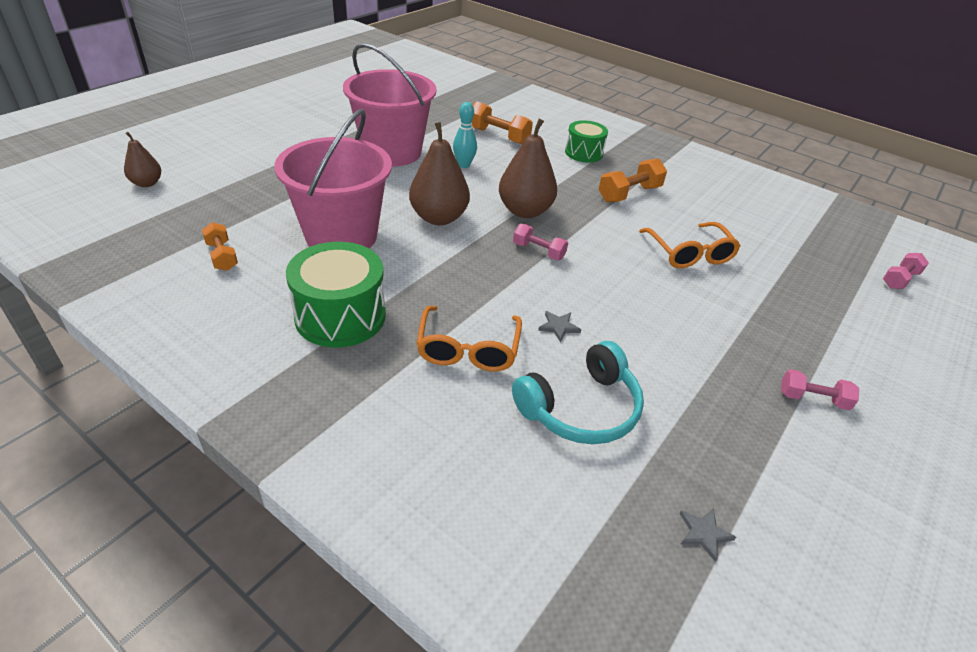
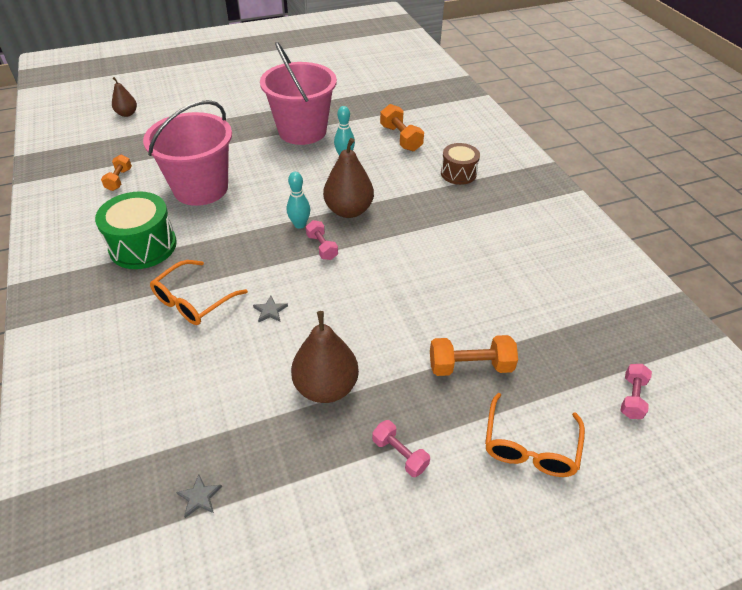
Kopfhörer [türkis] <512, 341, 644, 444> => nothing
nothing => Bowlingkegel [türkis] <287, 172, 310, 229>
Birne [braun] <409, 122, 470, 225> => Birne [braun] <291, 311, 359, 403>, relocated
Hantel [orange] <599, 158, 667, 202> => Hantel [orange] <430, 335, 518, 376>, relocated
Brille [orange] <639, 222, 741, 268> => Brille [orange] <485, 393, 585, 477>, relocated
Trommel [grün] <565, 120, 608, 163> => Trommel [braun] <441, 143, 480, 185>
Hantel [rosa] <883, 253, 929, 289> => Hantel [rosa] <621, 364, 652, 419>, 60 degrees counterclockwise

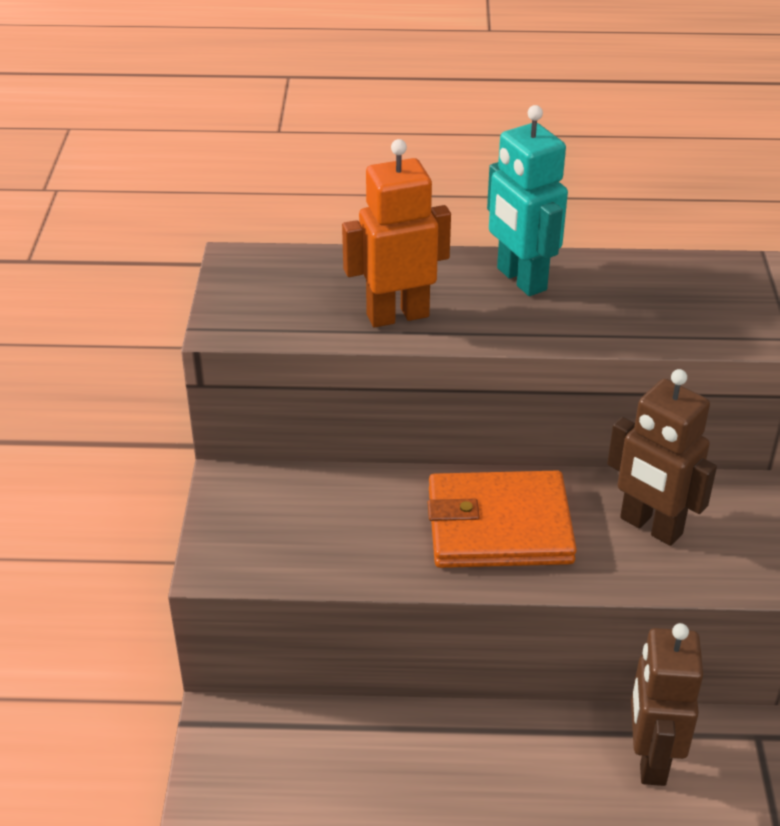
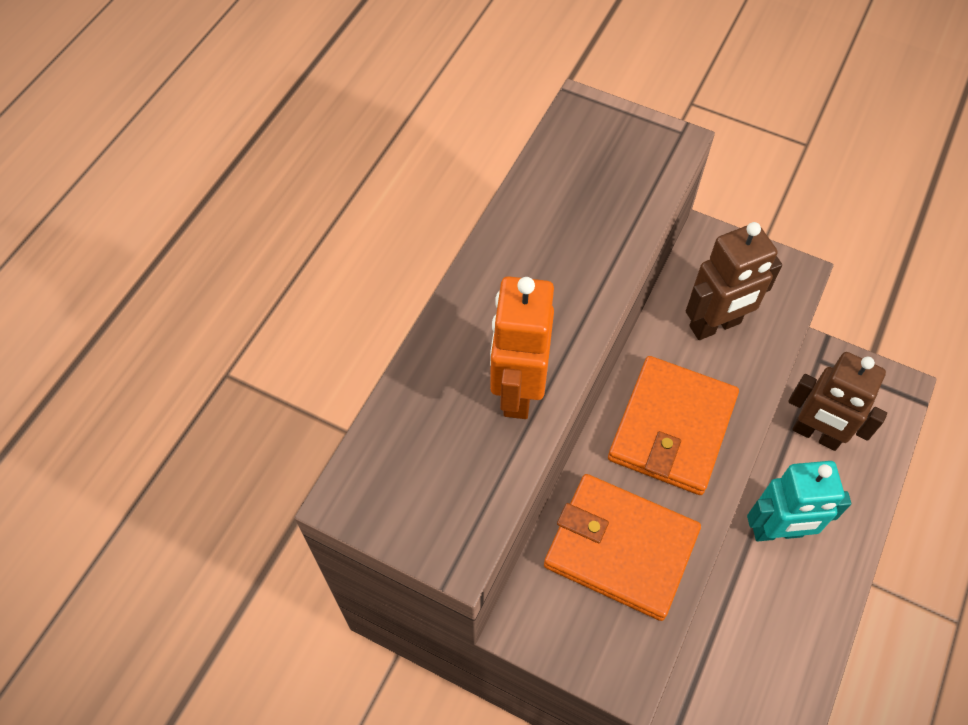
nothing => Geldbörse [orange] <544, 474, 701, 621>
Roboter [türkis] <487, 105, 568, 296> => Roboter [türkis] <747, 461, 851, 541>, relocated

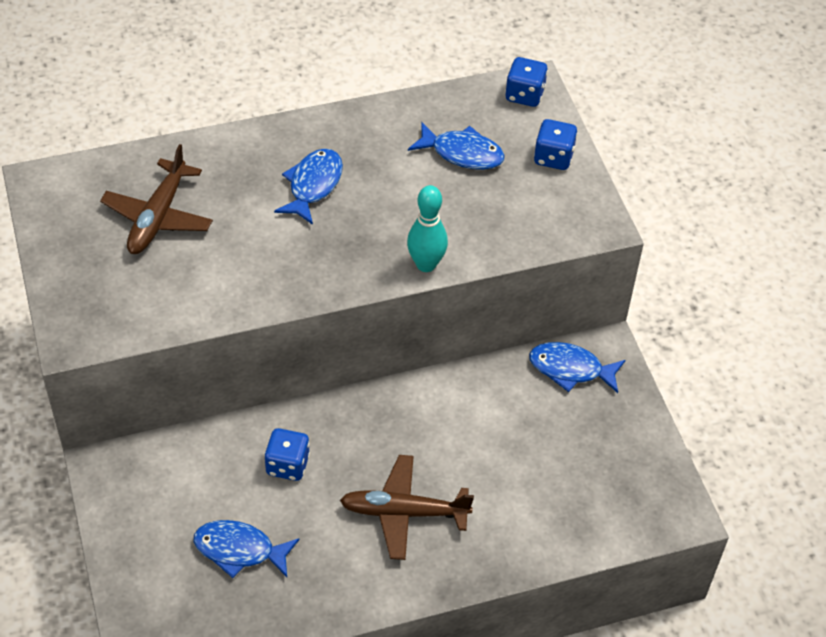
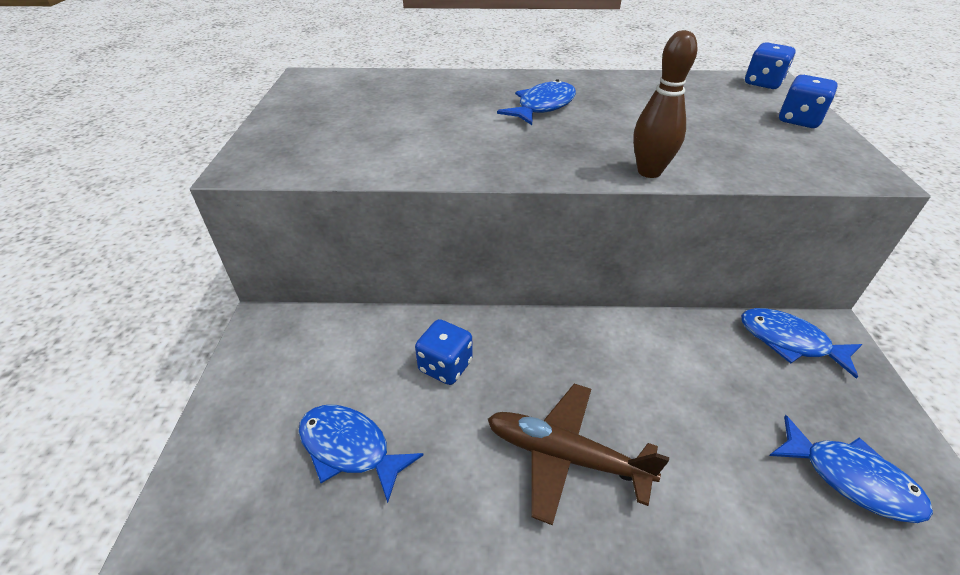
Flugzeug [braun] <100, 144, 213, 254> => nothing
Fisch [blau] <408, 122, 505, 170> => Fisch [blau] <769, 415, 933, 523>, relocated
Bowlingkegel [türkis] <407, 185, 448, 272> => Bowlingkegel [braun] <633, 30, 697, 178>

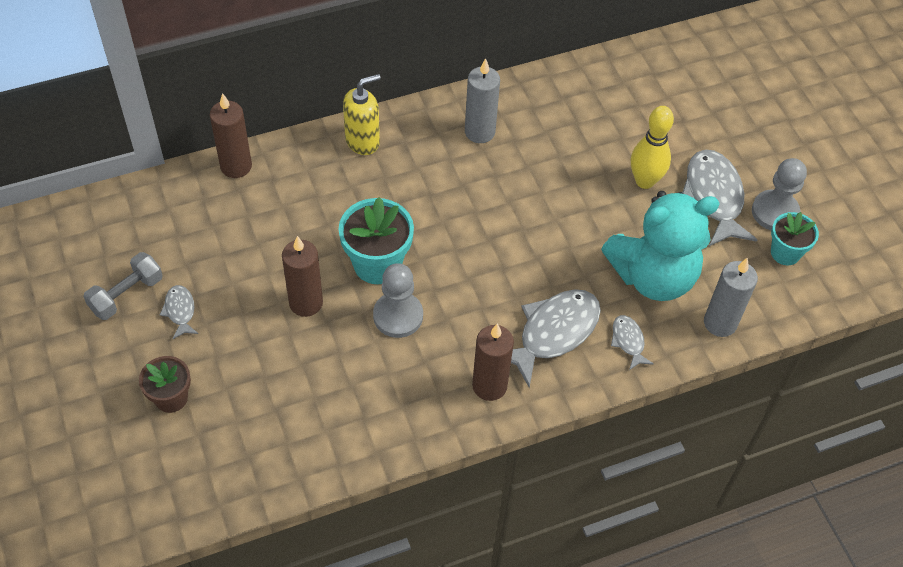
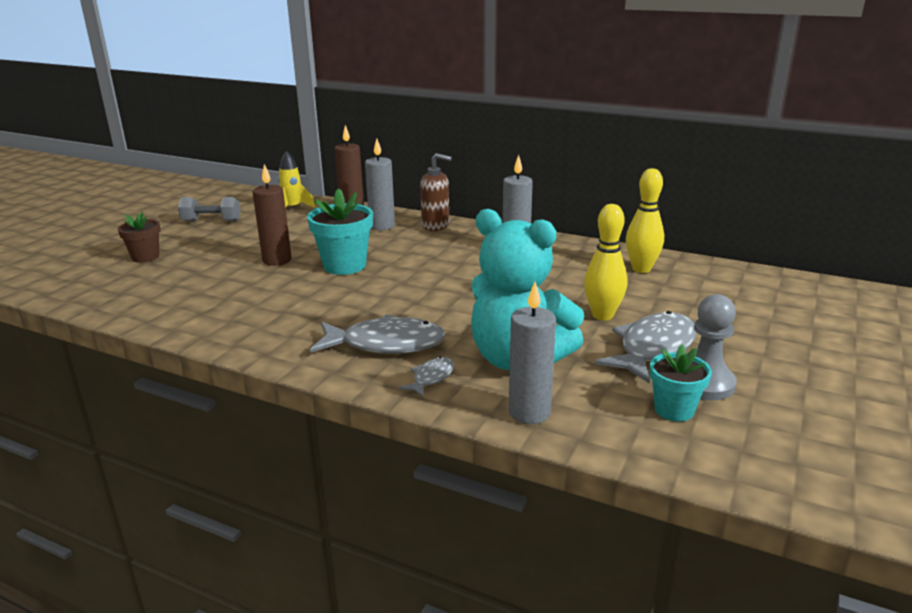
Fisch [grau] <160, 285, 198, 340> => nothing
Bauer [grau] <373, 263, 423, 338> => nothing
Kerze [braun] <472, 324, 514, 401> => nothing
nothing => Rakete [gelb] <278, 151, 316, 208>
nothing => Kerze [grau] <365, 138, 395, 230>
nothing => Bowlingkegel [gelb] <626, 168, 664, 273>
Seifenspender [gelb] <343, 74, 381, 155> => Seifenspender [braun] <420, 153, 452, 231>

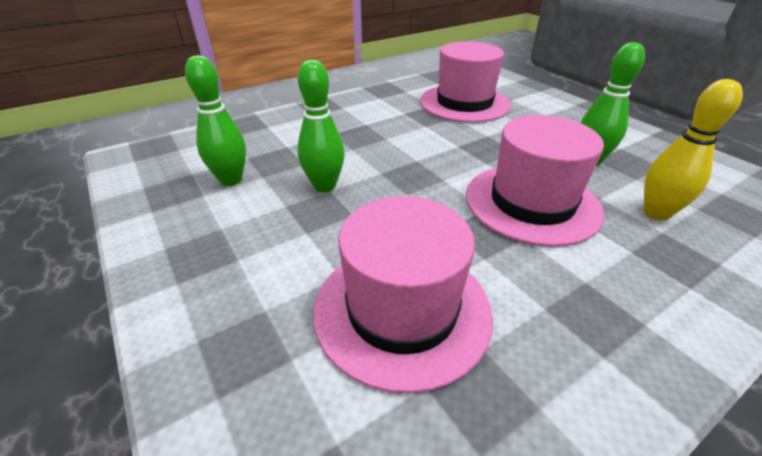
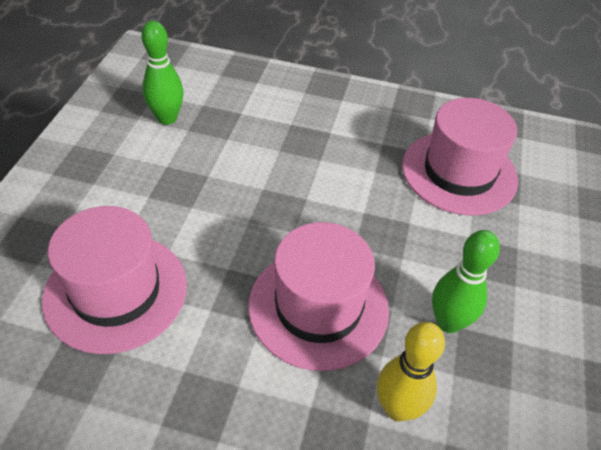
Bowlingkegel [grün] <297, 60, 345, 193> => nothing

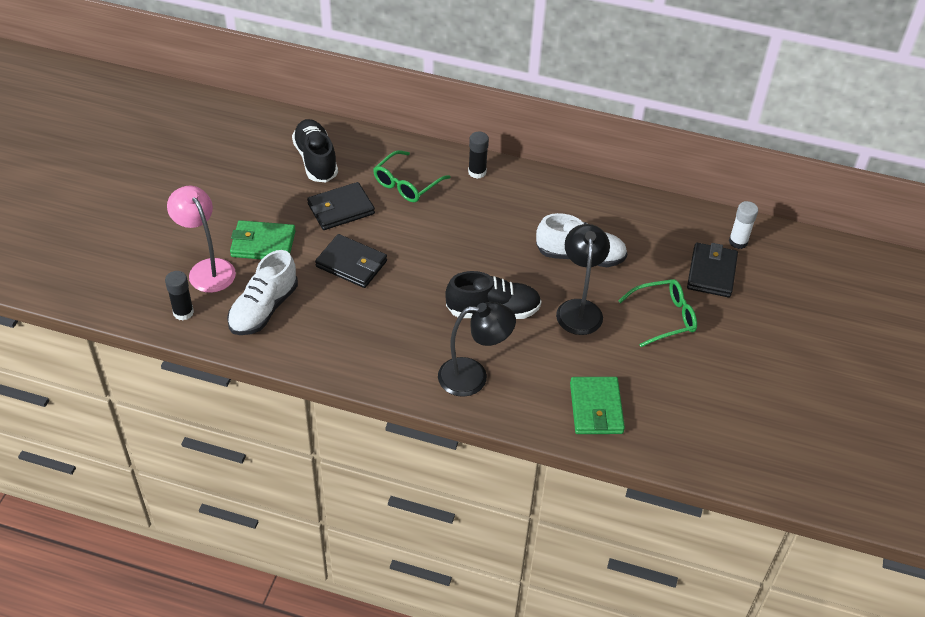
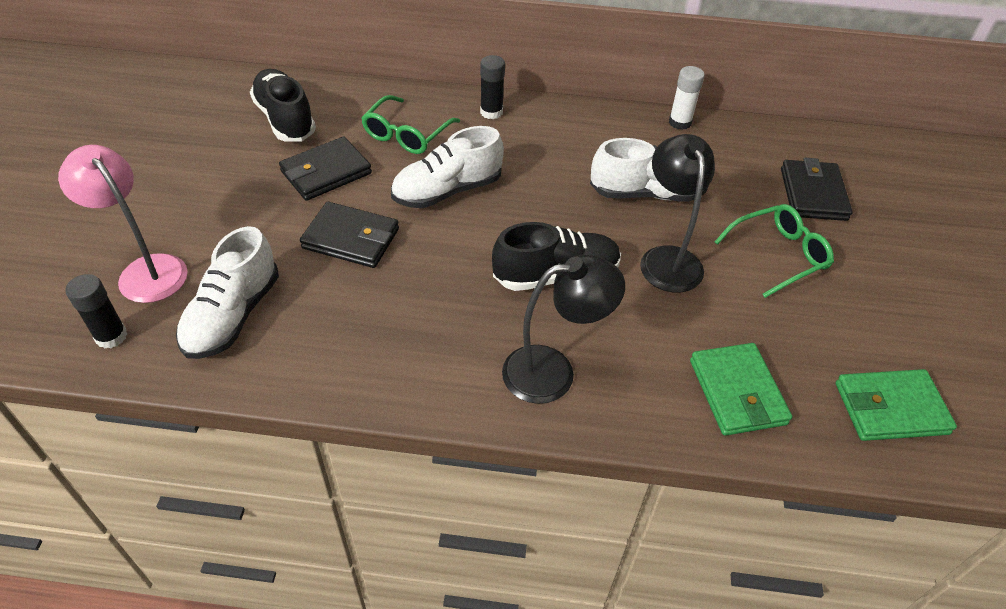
nothing => Schuh [weiß] <391, 126, 504, 208>
Geldbörse [grün] <230, 220, 295, 259> => Geldbörse [grün] <836, 369, 957, 441>, relocated
Klebestift [weiß] <729, 201, 758, 249> => Klebestift [weiß] <669, 66, 705, 130>, relocated

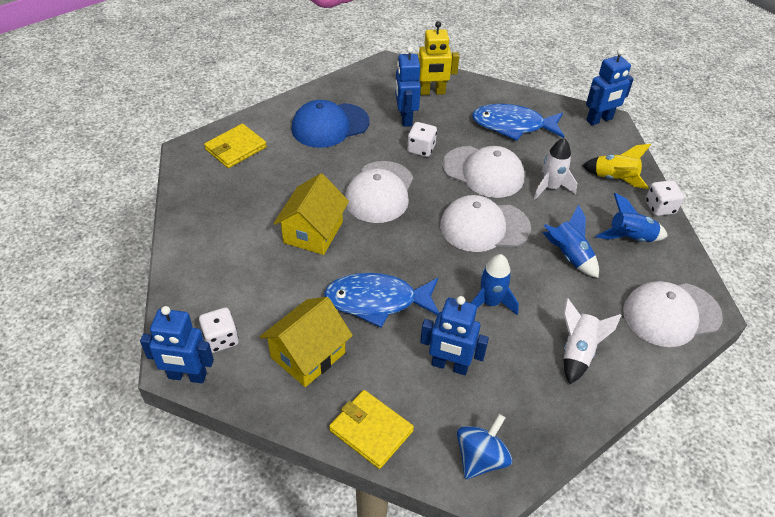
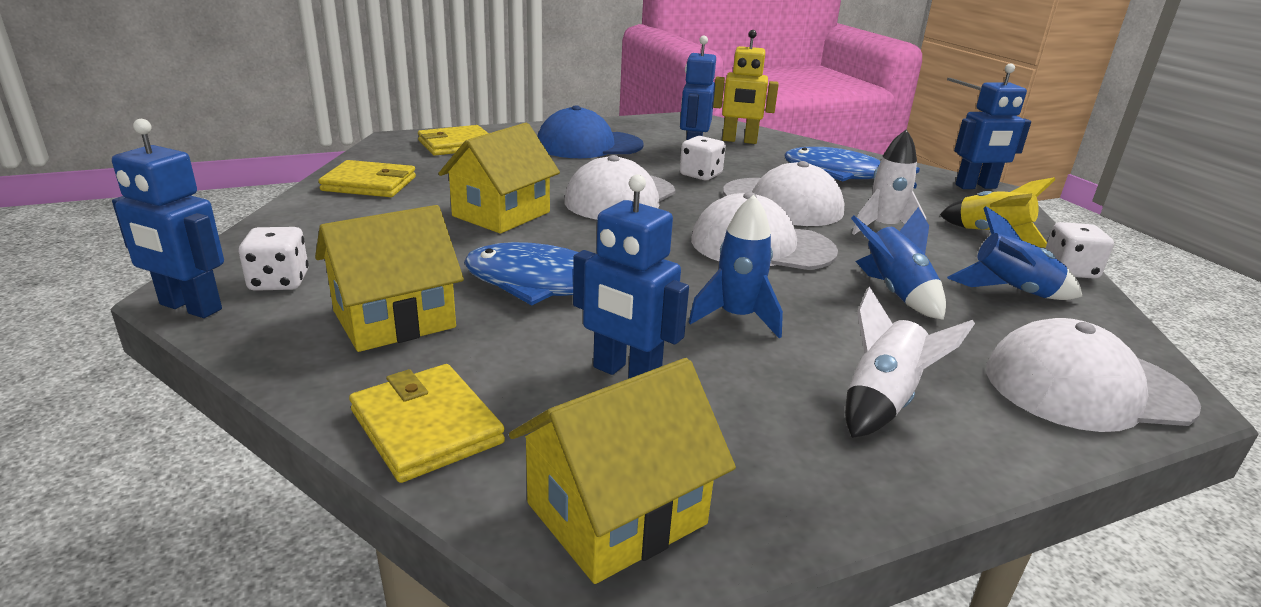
nothing => Geldbörse [gelb] <319, 160, 416, 197>
Kreisel [blau] <457, 414, 512, 479> => Haus [gelb] <509, 358, 736, 584>

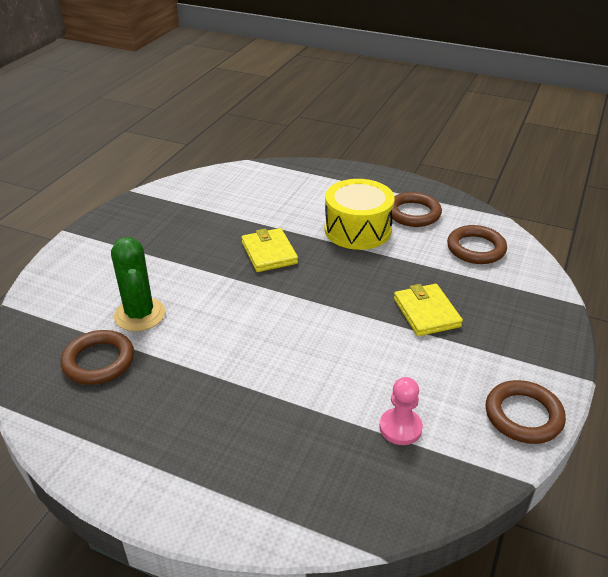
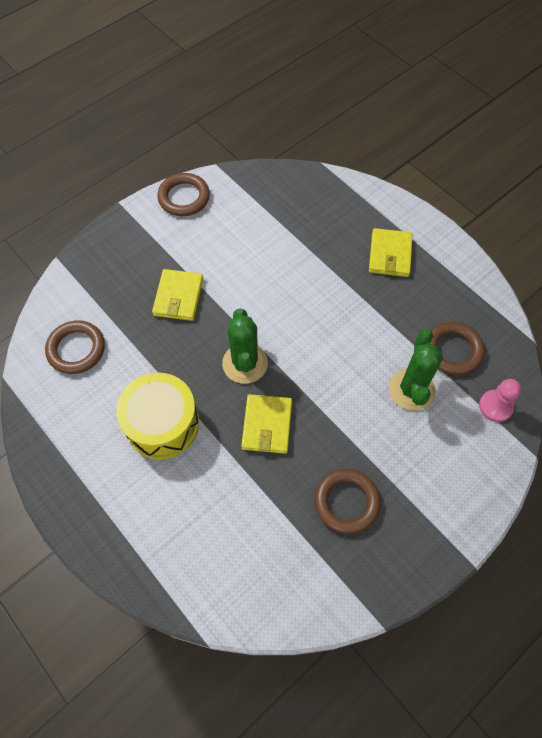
nothing => Kaktus [grün] <222, 308, 268, 384>
nothing => Geldbörse [gelb] <369, 228, 413, 277>
Bauer [rosa] <379, 377, 423, 445> => Bauer [rosa] <479, 379, 521, 422>, relocated
Ring [braun] <392, 192, 442, 227> => Ring [braun] <315, 469, 381, 534>, relocated

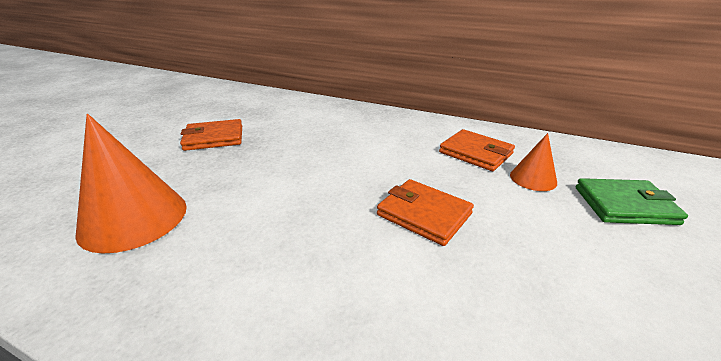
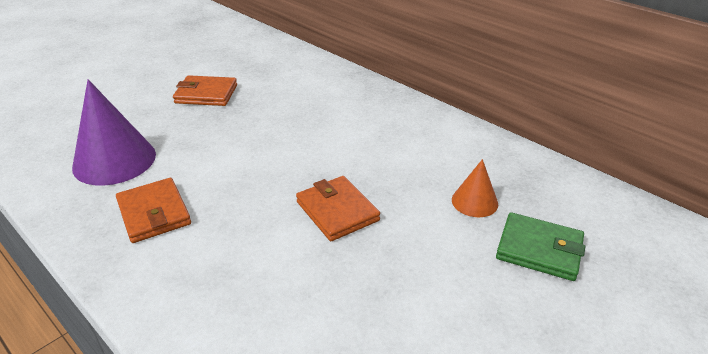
Geldbörse [orange] <439, 129, 515, 171> => Geldbörse [orange] <116, 178, 191, 243>, relocated
Kegel [orange] <75, 114, 187, 254> => Kegel [lila] <72, 79, 156, 186>

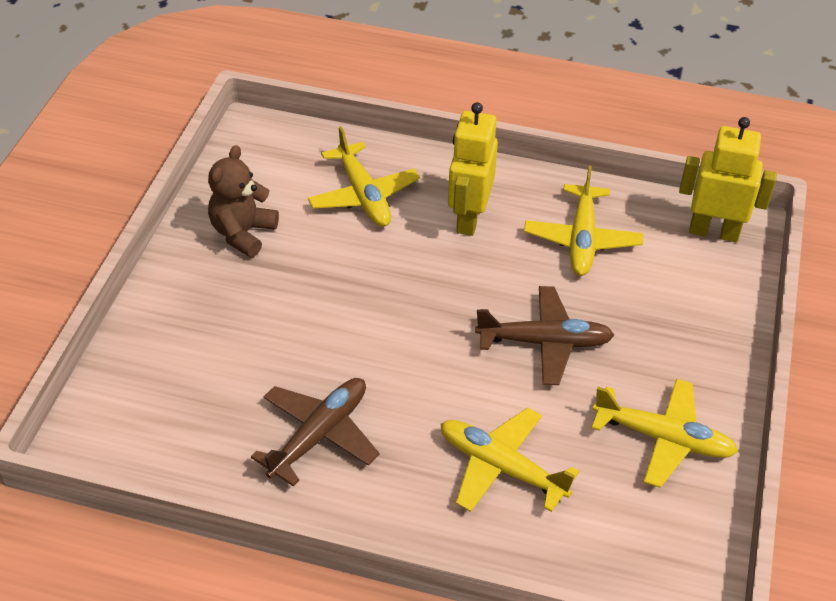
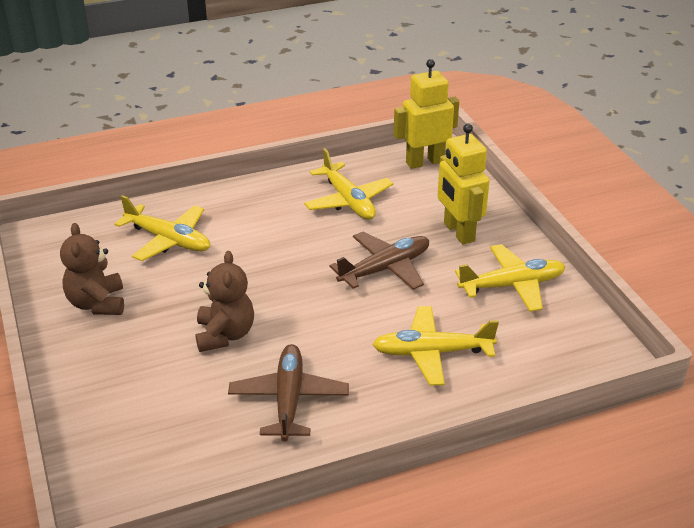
nothing => Teddybär [braun] <195, 251, 254, 352>
Roboter [gelb] <448, 102, 498, 236> => Roboter [gelb] <438, 124, 490, 244>, relocated

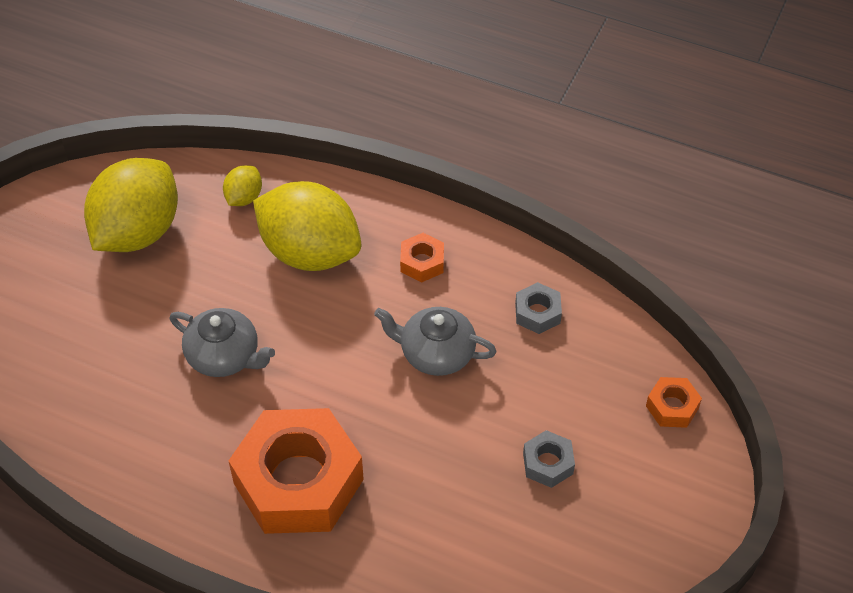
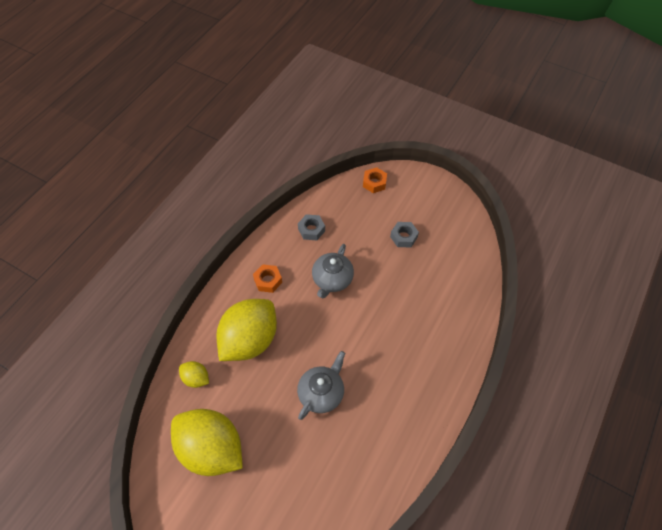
Sechskantmutter [orange] <228, 408, 364, 534> => nothing

